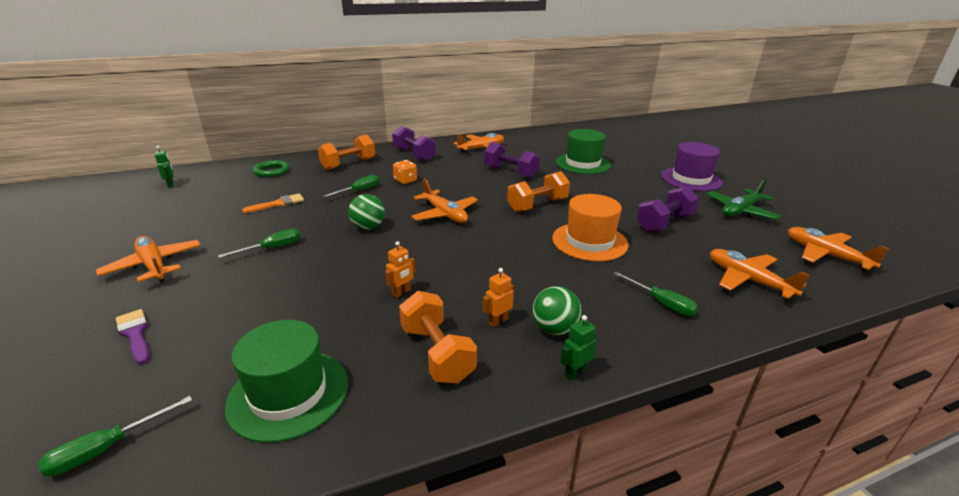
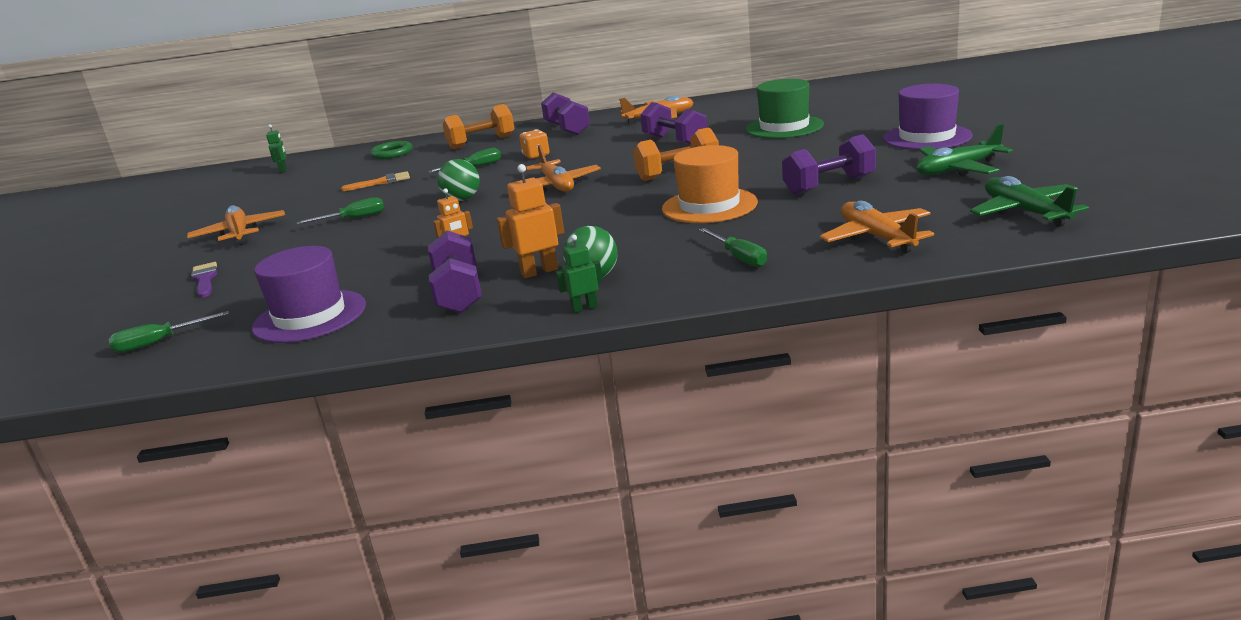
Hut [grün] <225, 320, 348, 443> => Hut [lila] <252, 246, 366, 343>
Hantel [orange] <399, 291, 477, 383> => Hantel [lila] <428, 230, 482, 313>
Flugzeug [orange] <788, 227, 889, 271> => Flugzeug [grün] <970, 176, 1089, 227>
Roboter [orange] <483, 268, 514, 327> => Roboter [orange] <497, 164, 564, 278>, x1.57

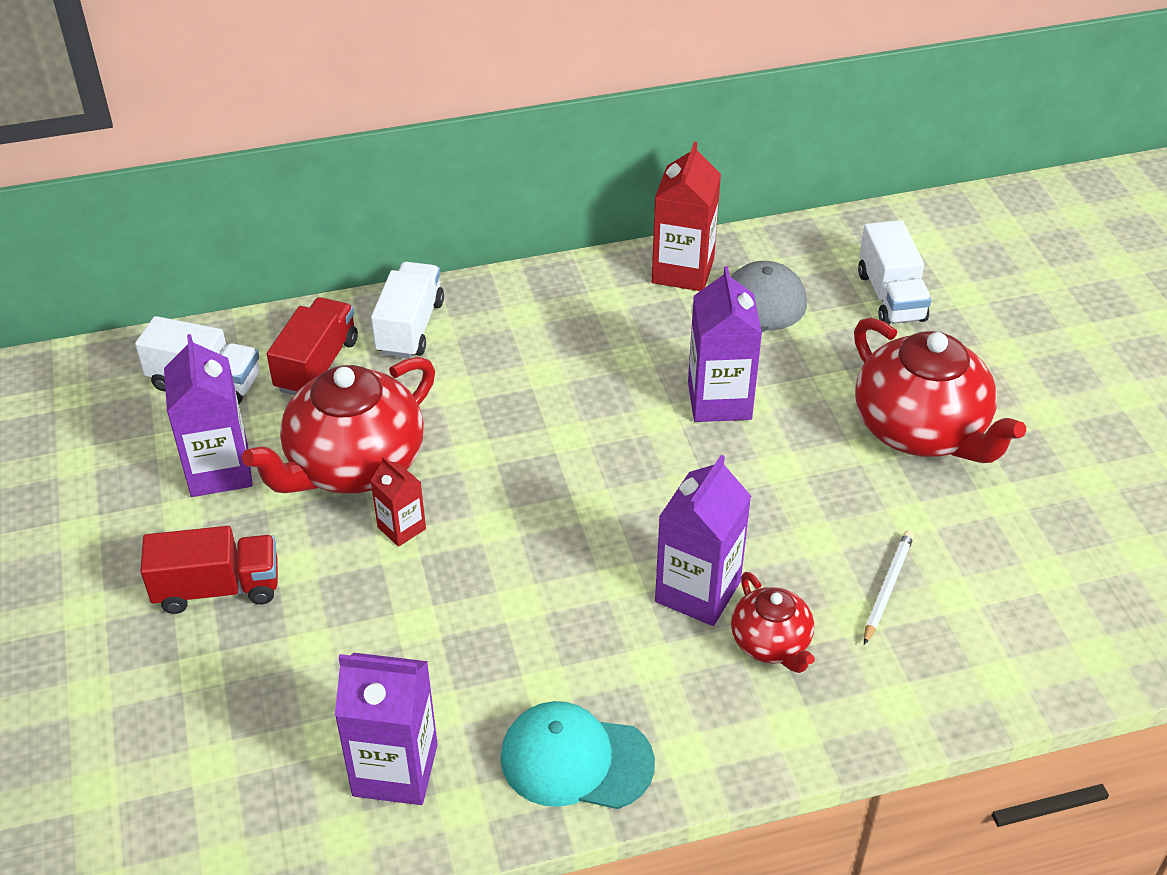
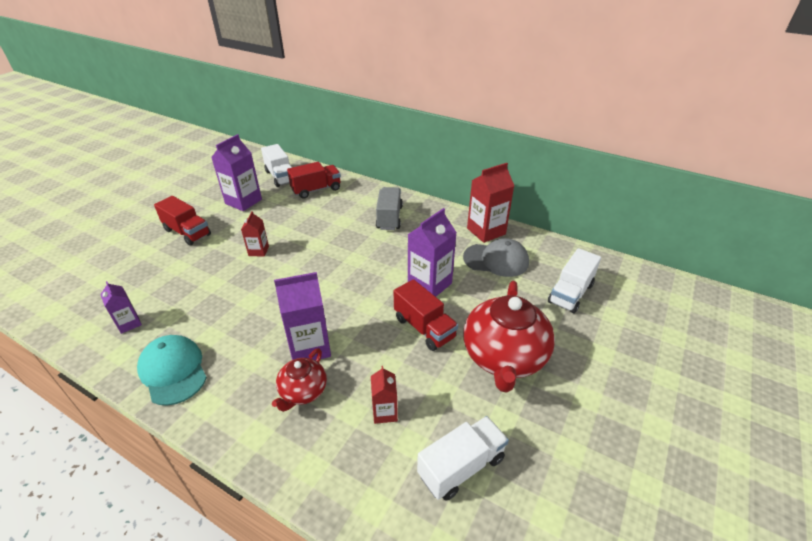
Teekanne [rot] <242, 357, 435, 494> => nothing
nothing => Lastwagen [grau] <376, 187, 403, 230>
nothing => Lastwagen [rot] <394, 279, 458, 351>
Lastwagen [weiß] <371, 262, 444, 358> => Lastwagen [weiß] <417, 416, 509, 501>, relocated
Bleistift [weiß] <864, 530, 914, 645> => Getränkekarton [rot] <371, 366, 398, 424>
Getränkekarton [lila] <335, 653, 438, 805> => Getränkekarton [lila] <100, 281, 142, 334>, x0.56

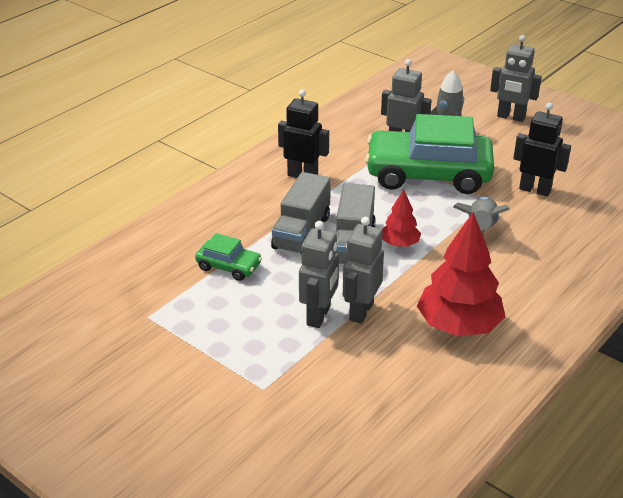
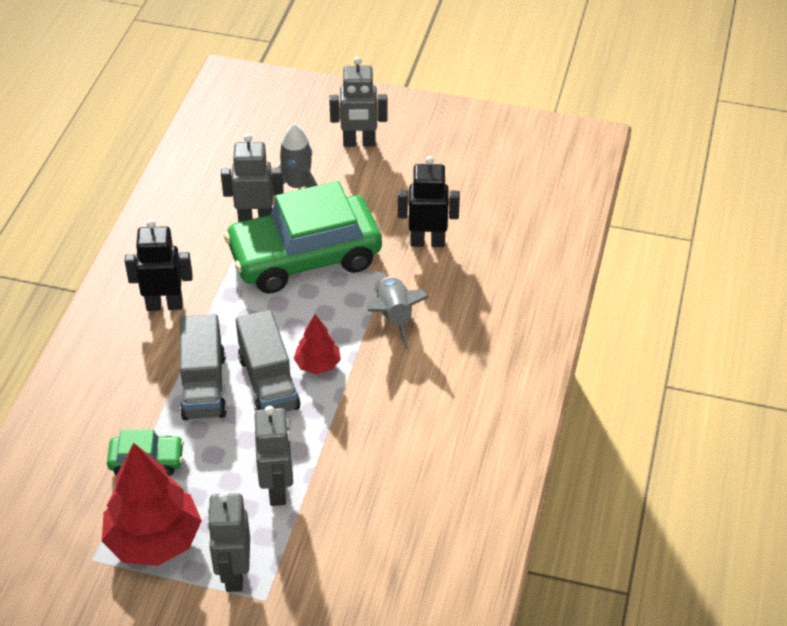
Roboter [grau] <343, 217, 384, 324> => Roboter [grau] <207, 492, 250, 592>, relocated
Baum [rot] <417, 212, 505, 337> => Baum [rot] <102, 443, 202, 566>, relocated

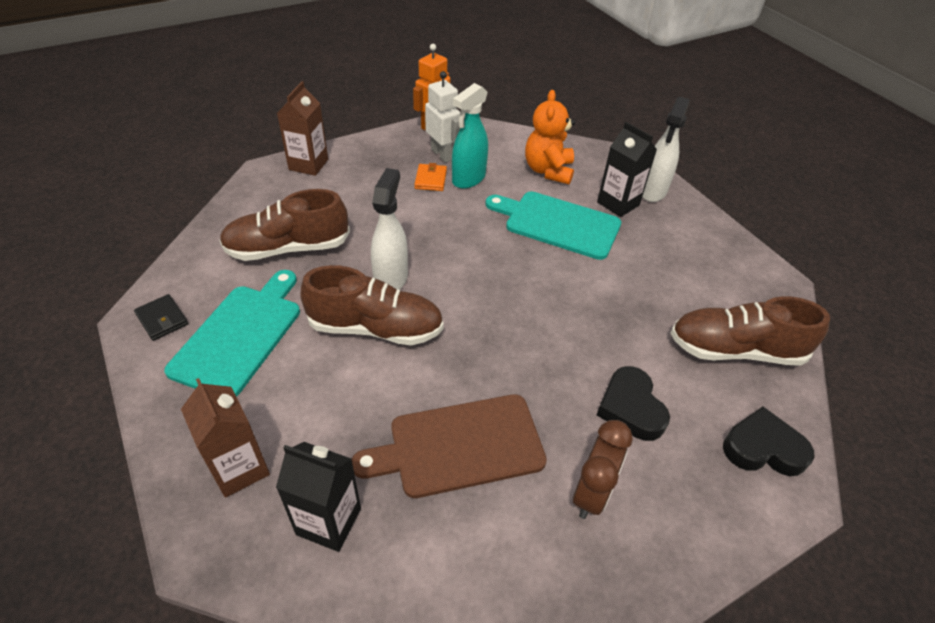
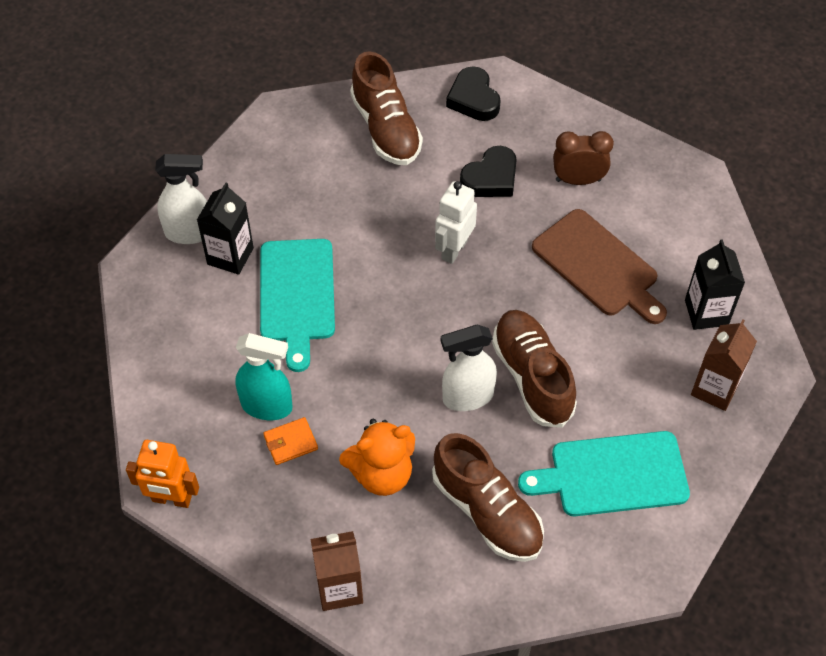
Geldbörse [schwarz] <134, 294, 188, 341> => nothing
Roboter [weiß] <425, 71, 460, 163> => Roboter [weiß] <435, 181, 477, 264>, relocated
Teddybär [orange] <525, 90, 575, 185> => Teddybär [orange] <339, 419, 415, 496>, relocated

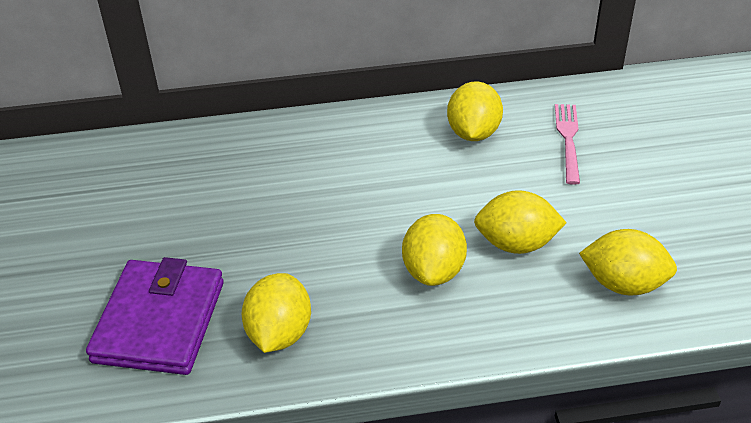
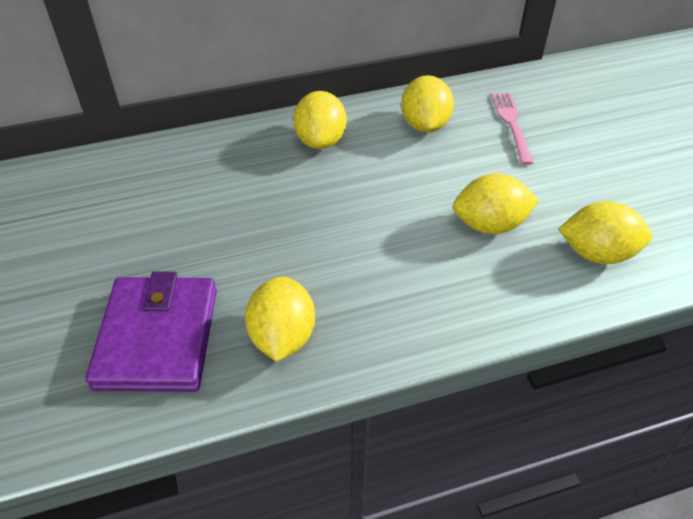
Zitrone [gelb] <402, 214, 467, 286> => Zitrone [gelb] <293, 91, 347, 149>, relocated

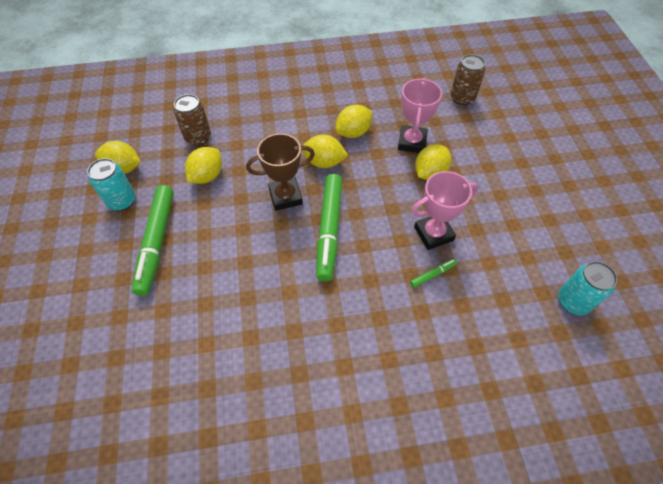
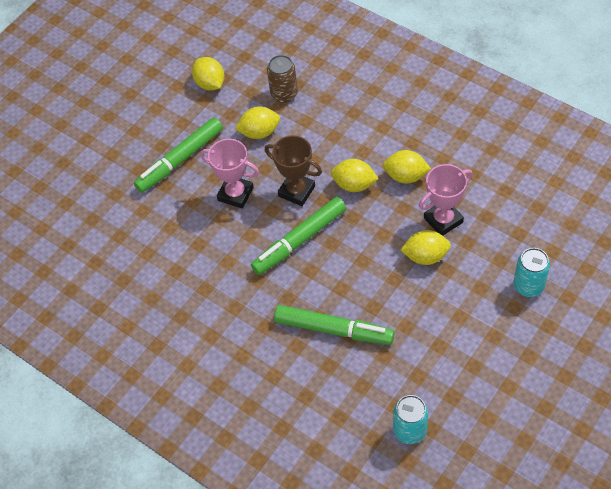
Dose [braun] <451, 54, 485, 105> => nothing
Dose [türkis] <87, 158, 136, 211> => Dose [türkis] <513, 248, 550, 297>, relocated
Pokal [rosa] <411, 171, 478, 250> => Pokal [rosa] <200, 139, 259, 208>, relocated
Zitrone [gelb] <302, 135, 348, 168> => Zitrone [gelb] <331, 159, 379, 192>, 45 degrees counterclockwise
Filzstift [grün] <410, 259, 457, 288> => Filzstift [grün] <274, 305, 394, 345>, x2.36

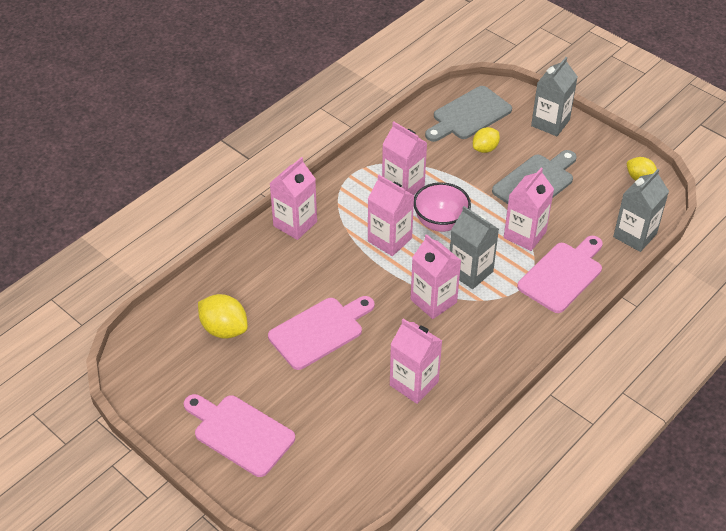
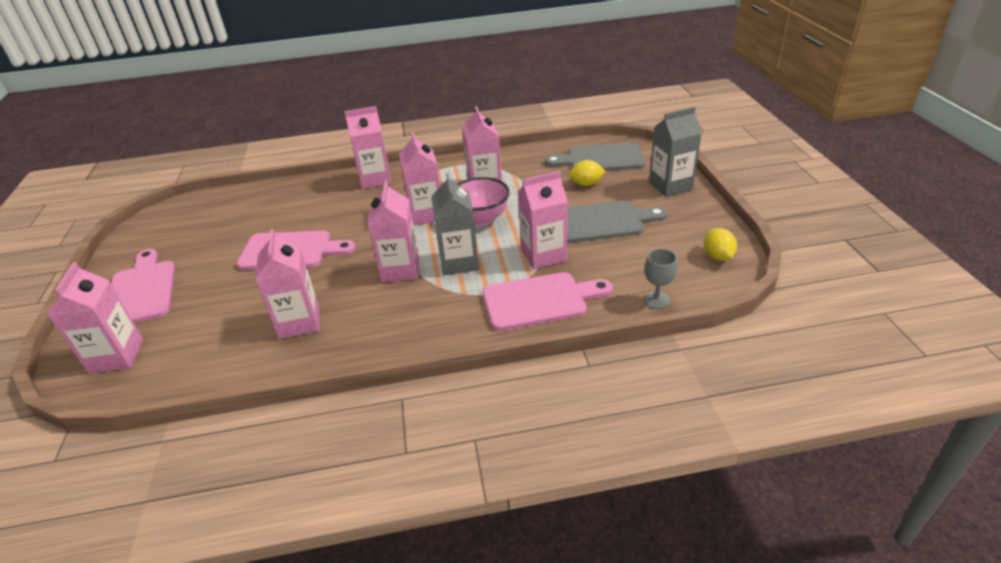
Zitrone [gelb] <198, 294, 248, 339> => nothing
nothing => Getränkekarton [rosa] <47, 262, 143, 374>
Getränkekarton [grau] <613, 169, 669, 252> => Kelch [grau] <644, 249, 677, 309>

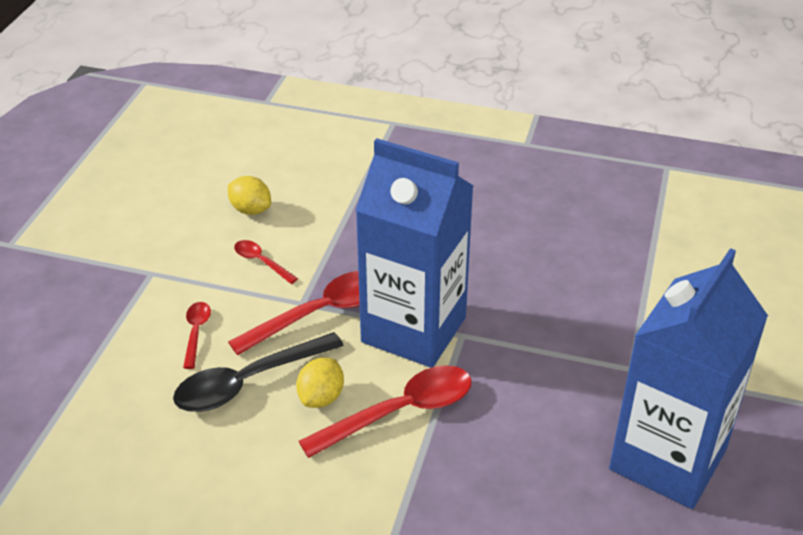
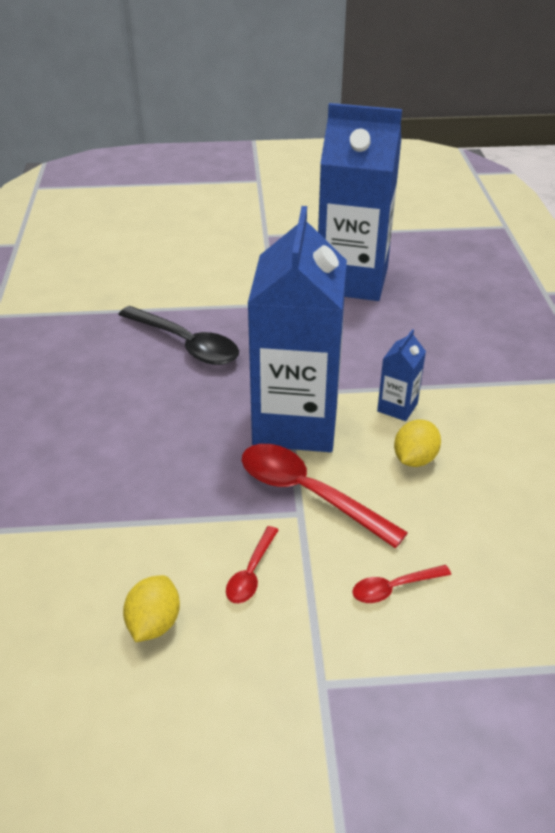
Löffel [schwarz] <173, 332, 344, 412> => Löffel [schwarz] <118, 306, 239, 365>, relocated
Löffel [rot] <299, 365, 472, 458> => Getränkekarton [blau] <377, 329, 426, 421>
Zitrone [gelb] <296, 358, 344, 408> => Zitrone [gelb] <394, 419, 441, 467>, 60 degrees counterclockwise

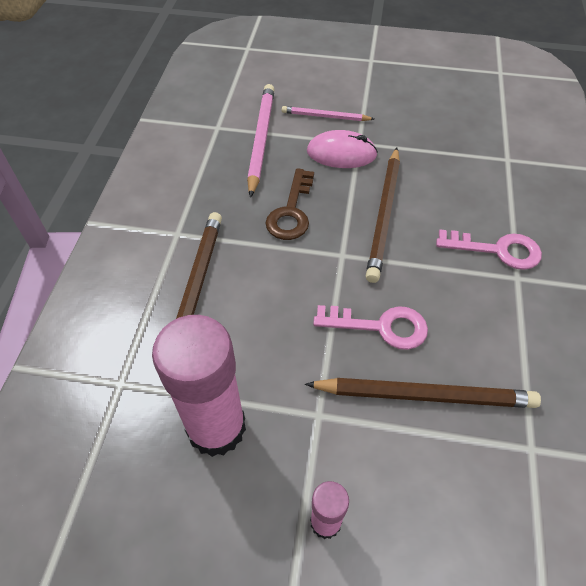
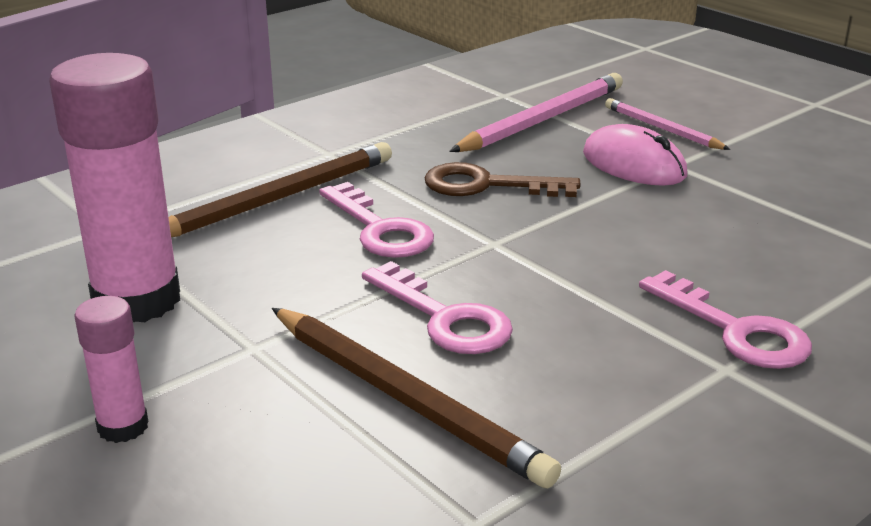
Bleistift [braun] <366, 147, 400, 283> => nothing
nothing => Schlüssel [rosa] <319, 182, 434, 258>
Schlüssel [braun] <266, 168, 314, 240> => Schlüssel [braun] <425, 162, 580, 197>, 45 degrees clockwise

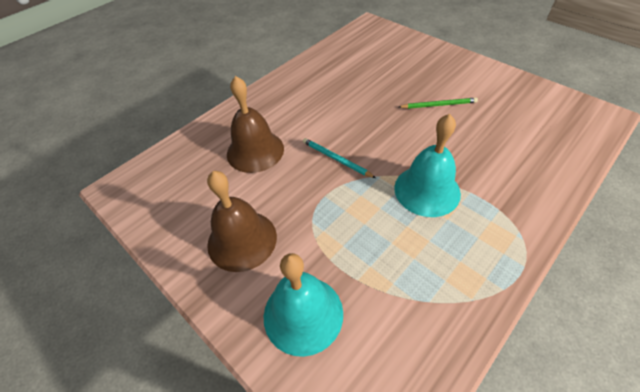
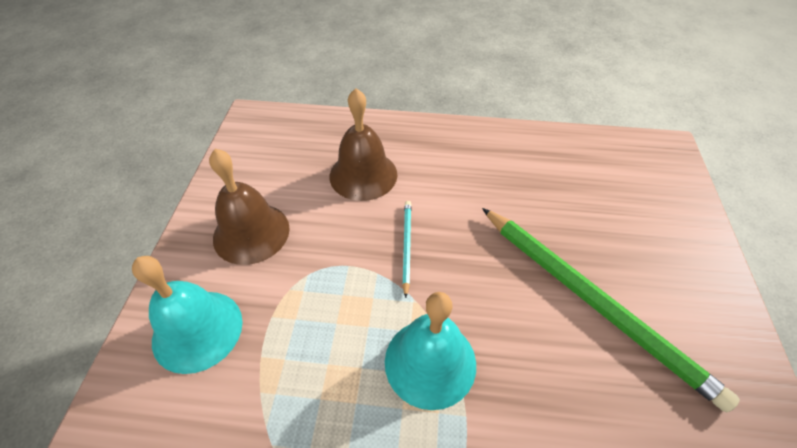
Bleistift [grün] <399, 98, 478, 109> => Bleistift [grün] <482, 208, 740, 412>, x2.29

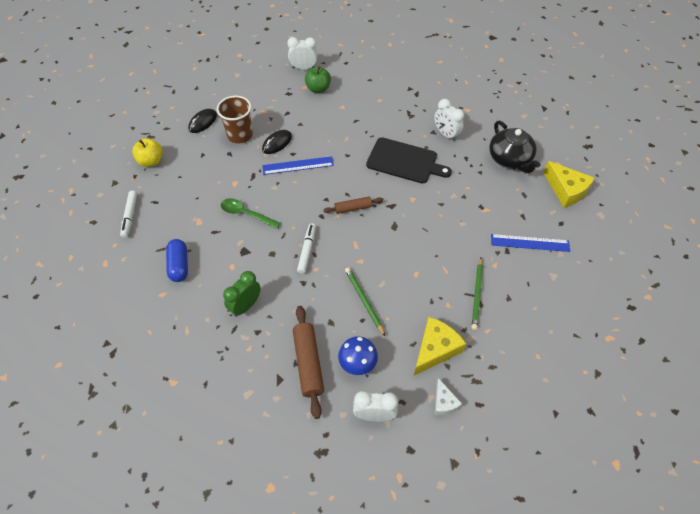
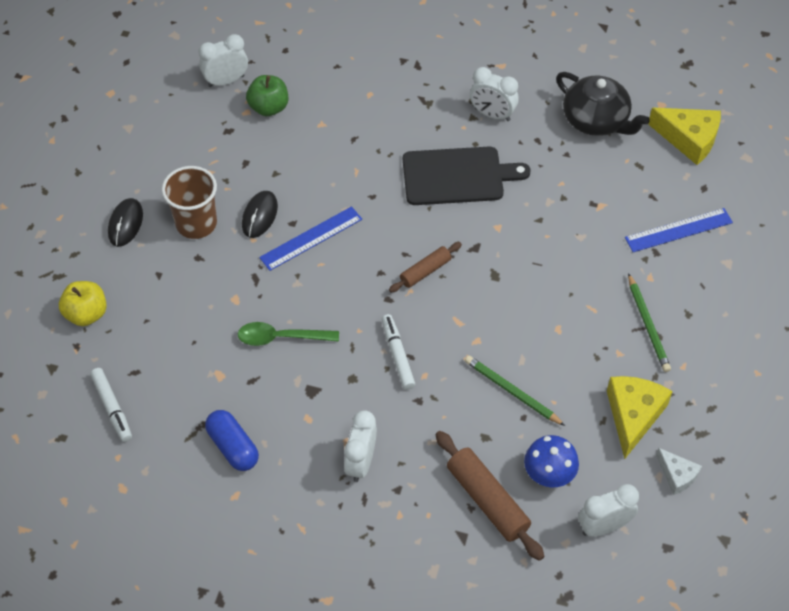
Wecker [grün] <223, 271, 261, 317> => Wecker [weiß] <344, 410, 377, 482>

